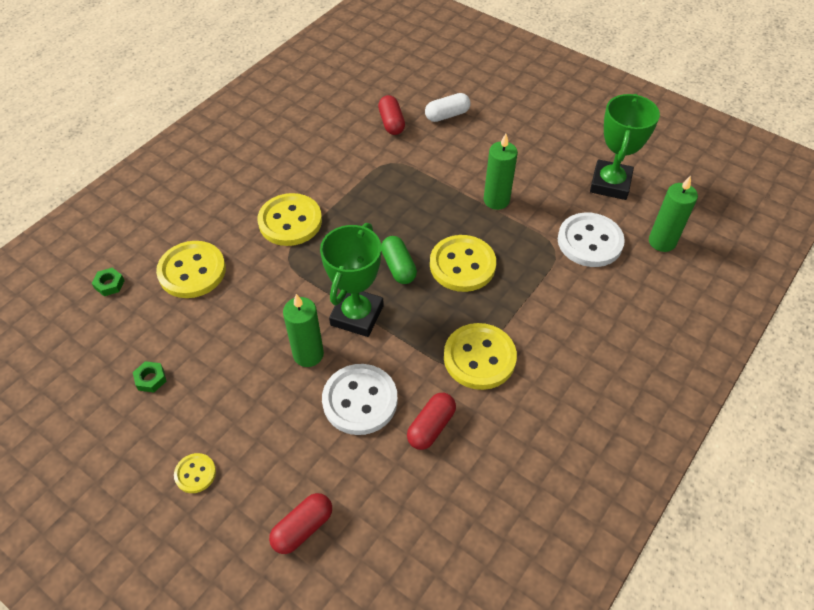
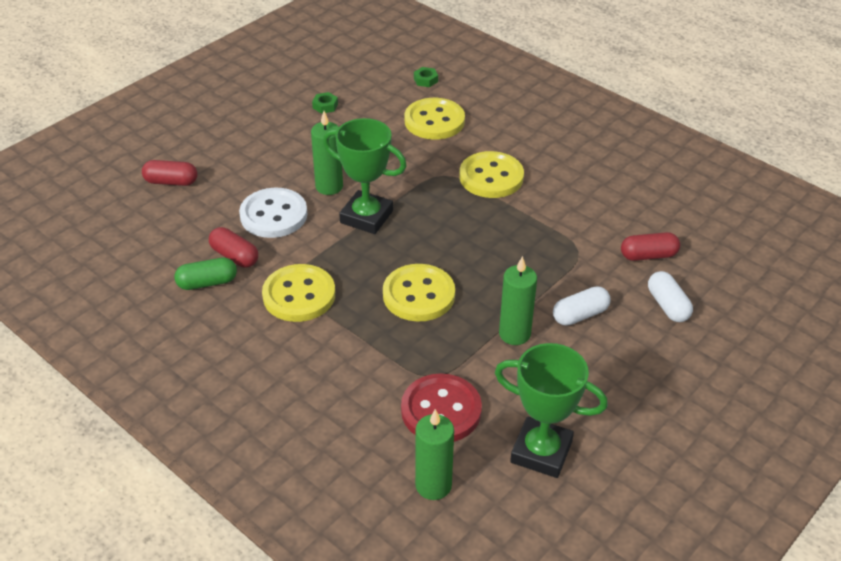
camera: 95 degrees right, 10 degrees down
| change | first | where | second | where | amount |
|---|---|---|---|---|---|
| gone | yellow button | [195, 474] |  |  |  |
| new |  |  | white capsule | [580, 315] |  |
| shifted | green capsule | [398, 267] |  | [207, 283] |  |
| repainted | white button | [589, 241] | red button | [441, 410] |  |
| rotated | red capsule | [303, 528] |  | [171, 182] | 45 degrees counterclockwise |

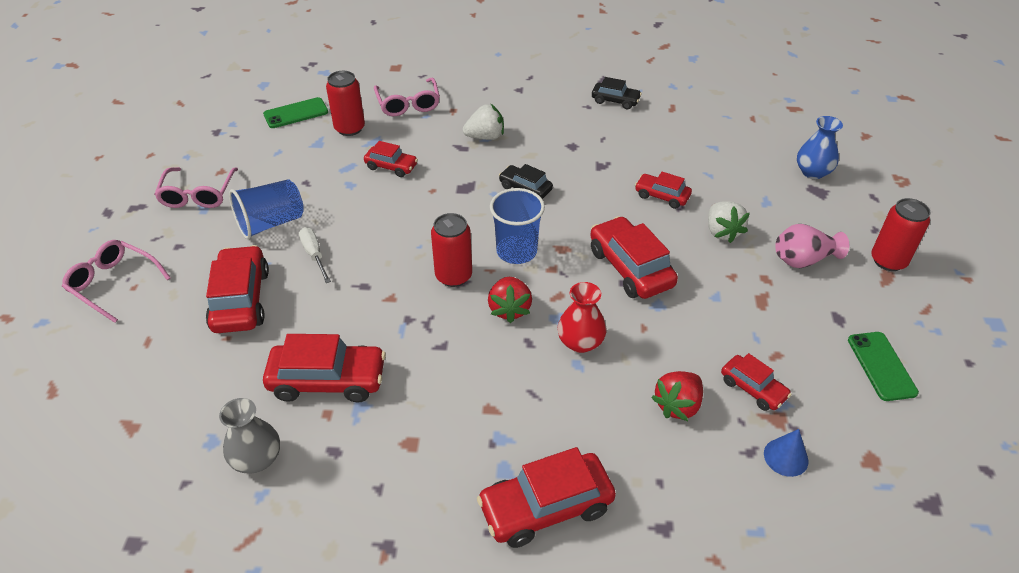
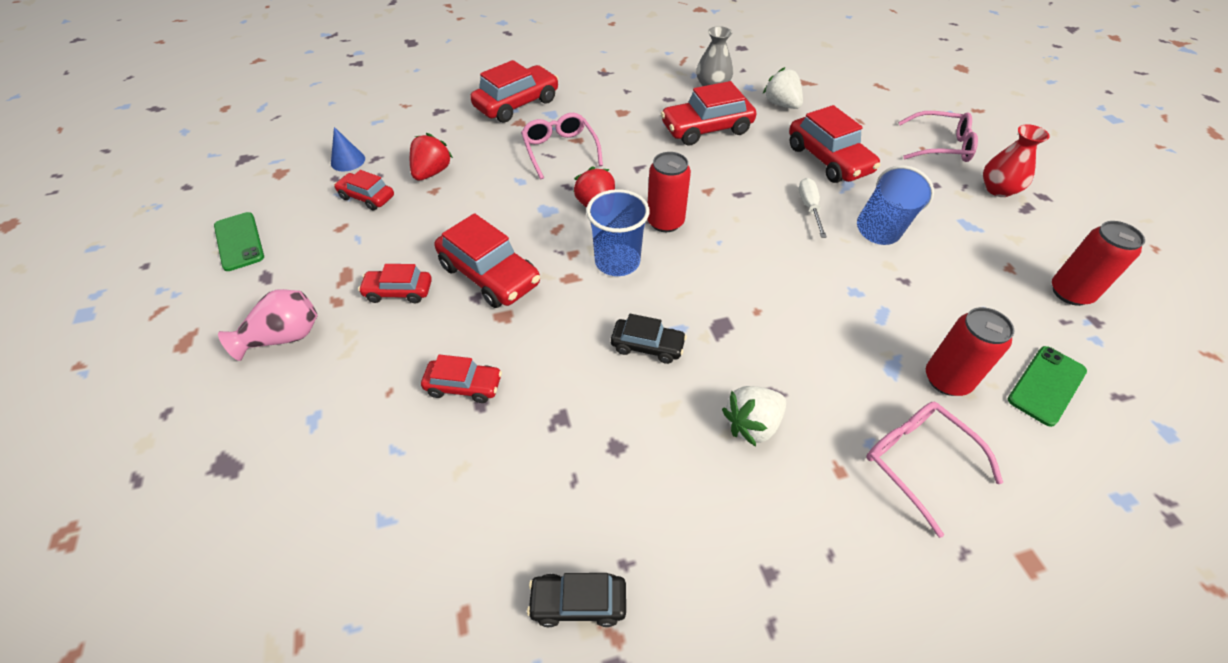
camera: 160 degrees right, 5 degrees up
| change | first | where | second | where | amount |
|---|---|---|---|---|---|
| gone | blue vase | [812, 172] |  |  |  |
| shifted | pink glasses | [198, 195] |  | [560, 150] |  |
| shifted | red car | [391, 166] |  | [399, 291] |  |
| shifted | red vase | [580, 342] |  | [998, 189] |  |
| shifted | white strawberry | [722, 232] |  | [781, 104] |  |
| shifted | red can | [888, 261] |  | [1070, 293] |  |
| rotated | white screwdriver | [314, 255] |  | [809, 208] | 135 degrees counterclockwise |

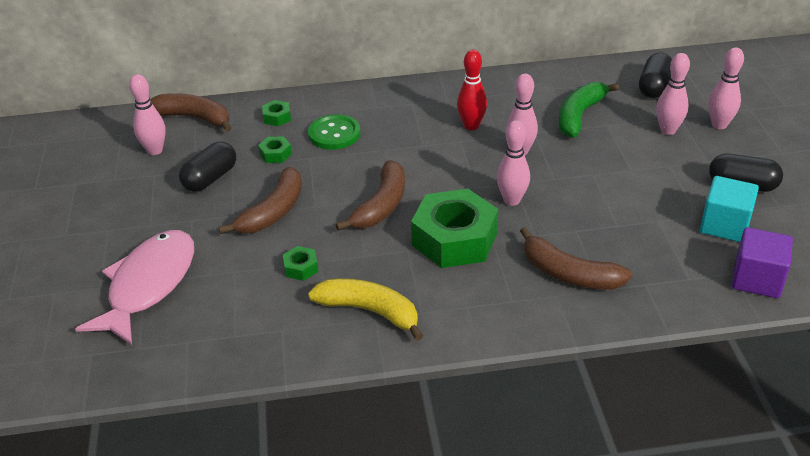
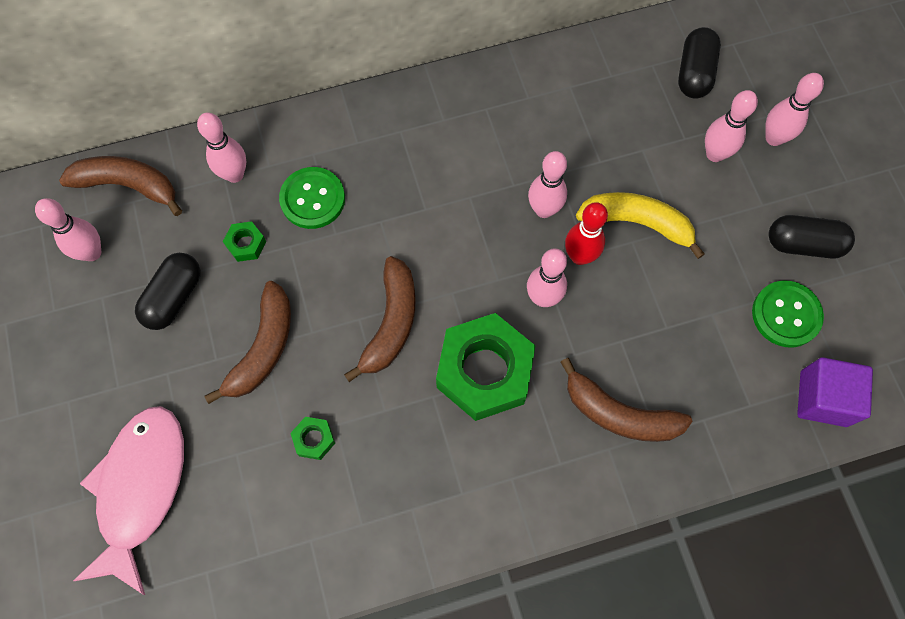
camera: 10 degrees left, 30 degrees up
| change | first | where | second | where | amount |
|---|---|---|---|---|---|
| gone | green banana | [579, 116] |  |  |  |
| shifted | yellow banana | [370, 311] |  | [637, 223] |  |
| shifted | red bowling pin | [471, 126] |  | [579, 256] |  |
| swapped | green nut | [277, 117] | pink bowling pin | [234, 174] |  |
| swapped | turquoise cube | [724, 225] | green button | [786, 315] |  |

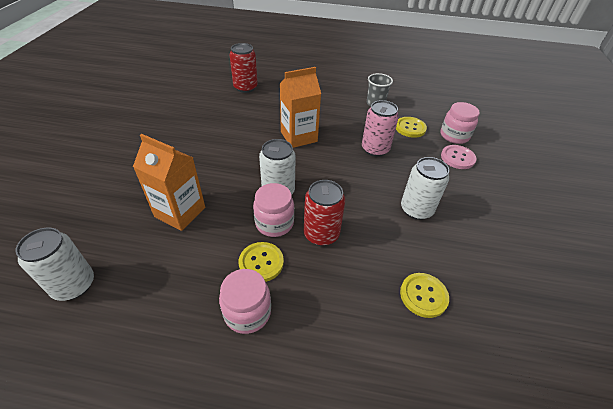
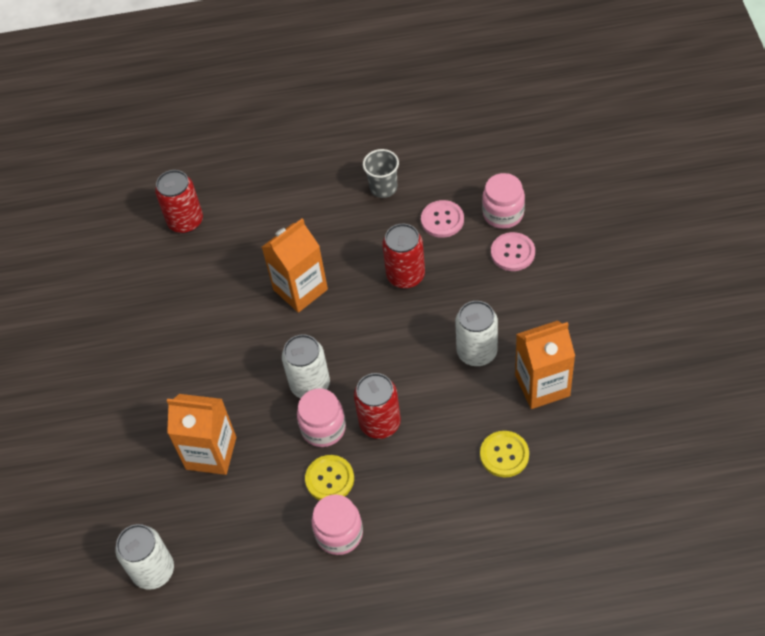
camera: 10 degrees left, 10 degrees up
| change | first | where | second | where | amount |
|---|---|---|---|---|---|
| new |  |  | orange carton | [542, 385] |  |
| repainted | pink can | [375, 149] | red can | [405, 275] |  |
| repainted | yellow button | [410, 128] | pink button | [442, 220] |  |

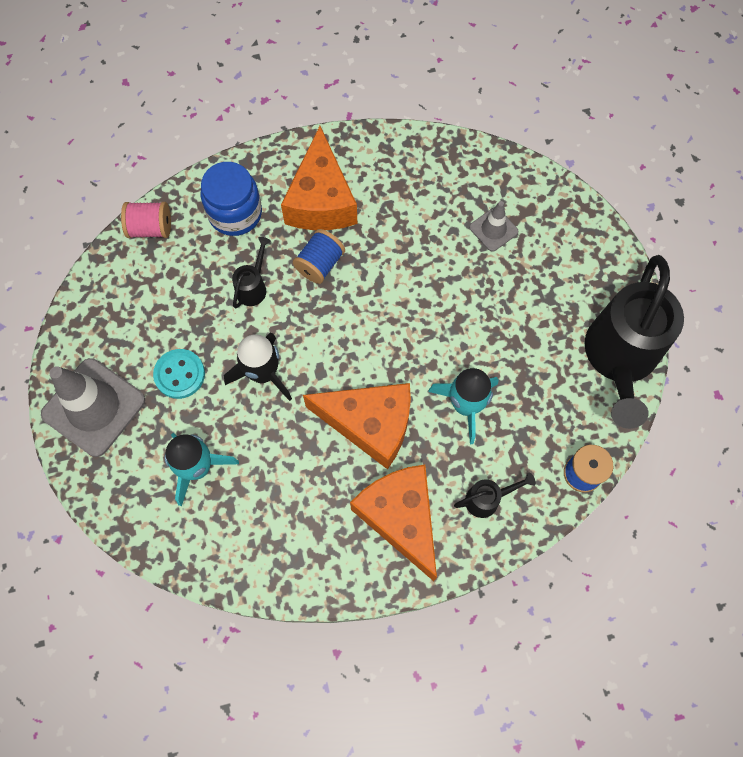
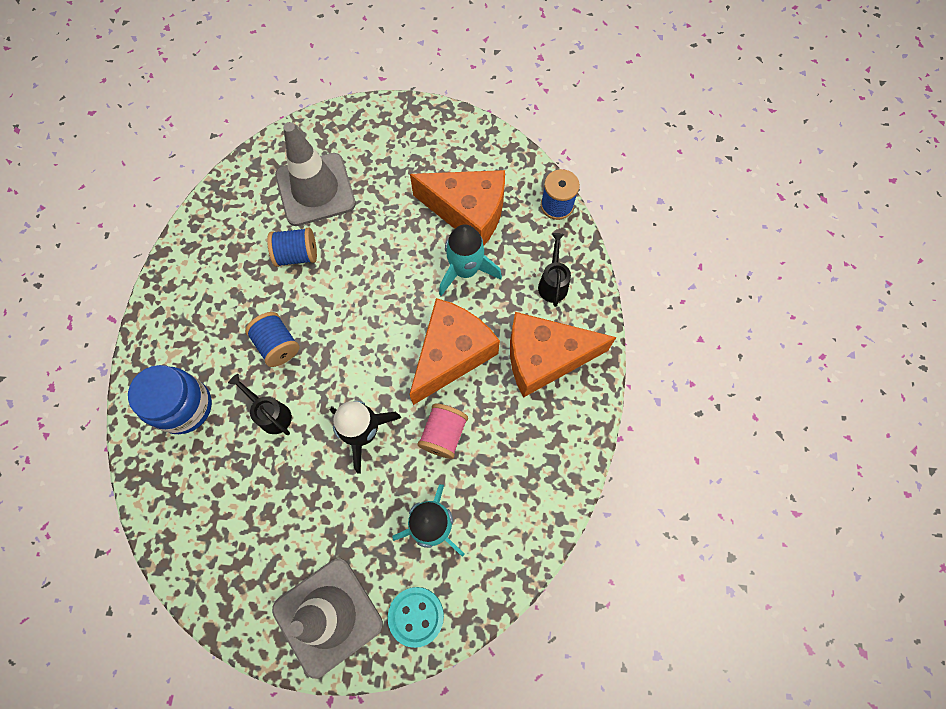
camera: 70 degrees left, 0 degrees up
| change | first | where | second | where | amount |
|---|---|---|---|---|---|
| gone | black watering can | [619, 358] |  |  |  |
| new |  |  | blue spool | [297, 255] |  |
| shifted | pink spool | [150, 228] |  | [443, 434] |  |
| shifted | turquoise button | [179, 374] |  | [416, 616] |  |
| shifted | orange cheese | [321, 200] |  | [468, 212] |  |
| scaled | grey traffic cone | [493, 229] |  | [315, 190] | x1.97 |

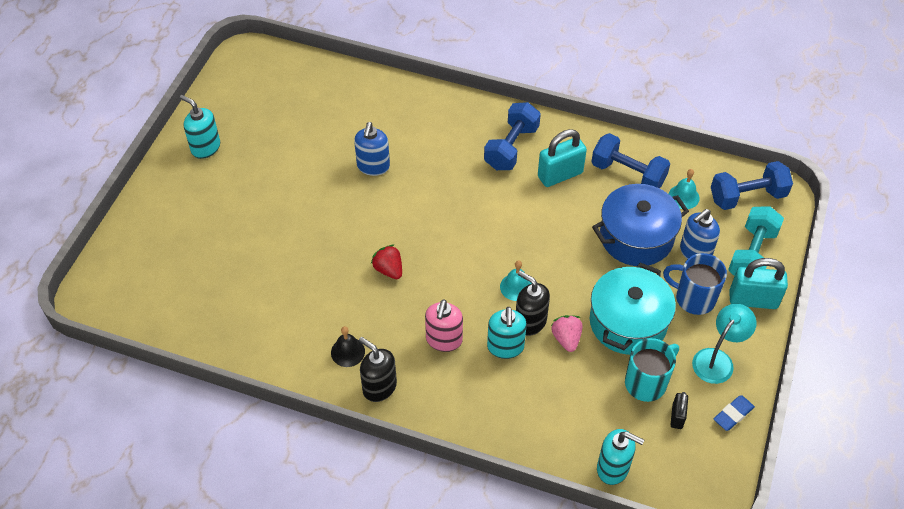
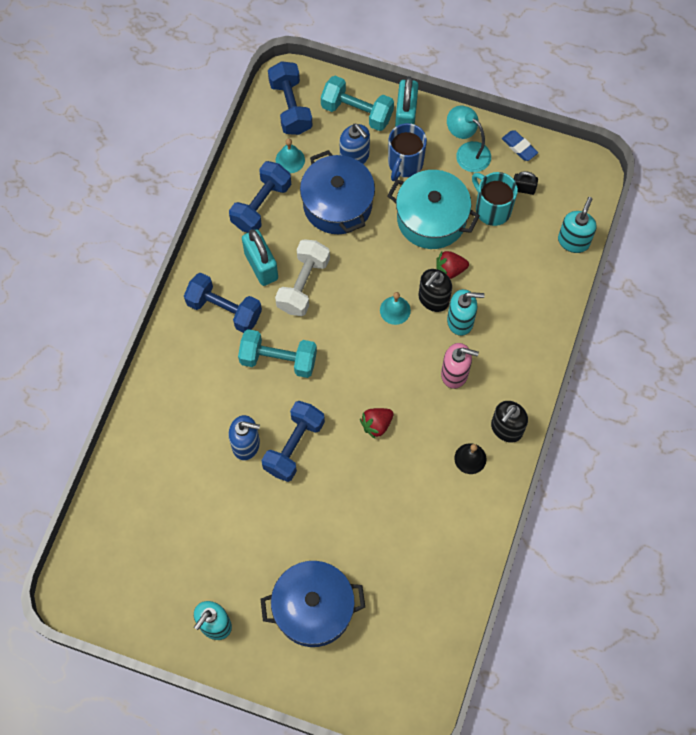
camera: 90 degrees left, 15 degrees up
| change | first | where | second | where | amount |
|---|---|---|---|---|---|
| new |  |  | turquoise dumbbell | [278, 360] |  |
| new |  |  | blue dumbbell | [294, 446] |  |
| new |  |  | blue pot | [313, 608] |  |
| new |  |  | white dumbbell | [303, 284] |  |
| repainted | pink strawberry | [566, 338] | red strawberry | [450, 270] |  |

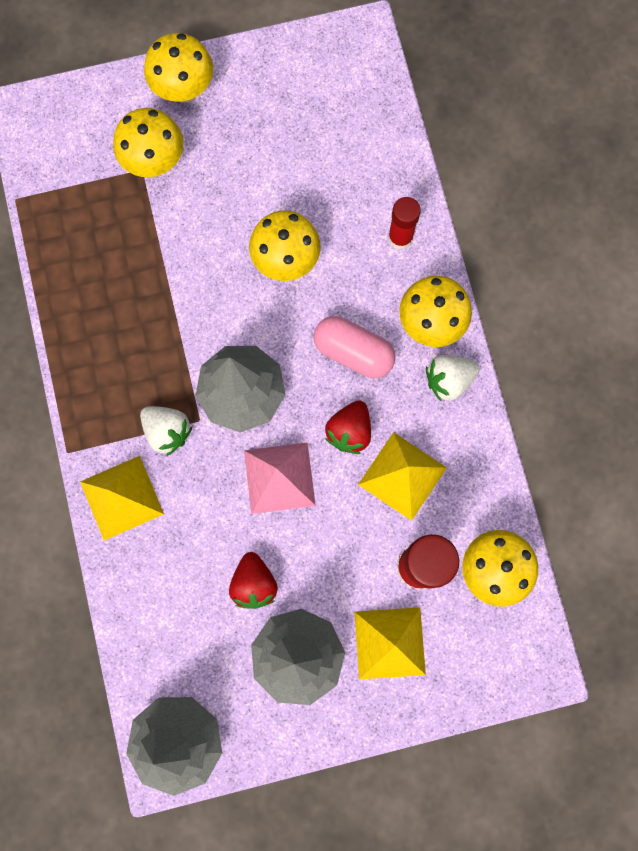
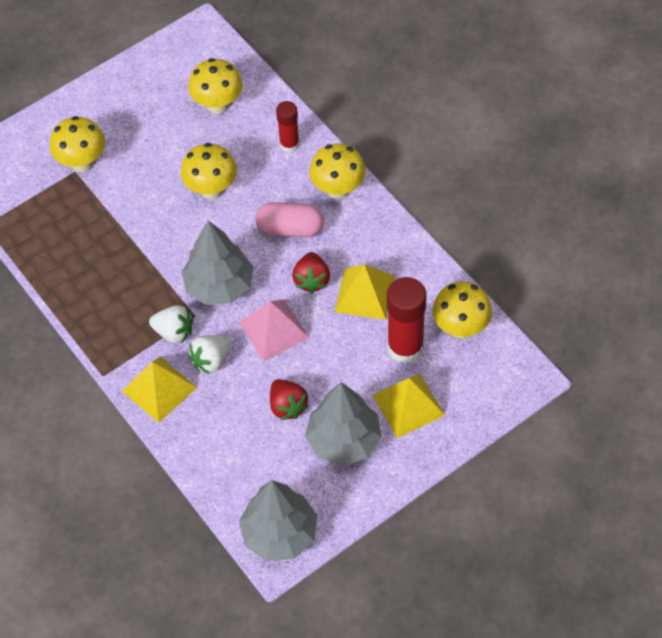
camera: 20 degrees left, 20 degrees down
| change | first | where | second | where | amount |
|---|---|---|---|---|---|
| shifted | yellow mushroom | [184, 89] |  | [218, 105] |  |
| shifted | white strawberry | [448, 380] |  | [211, 360] |  |

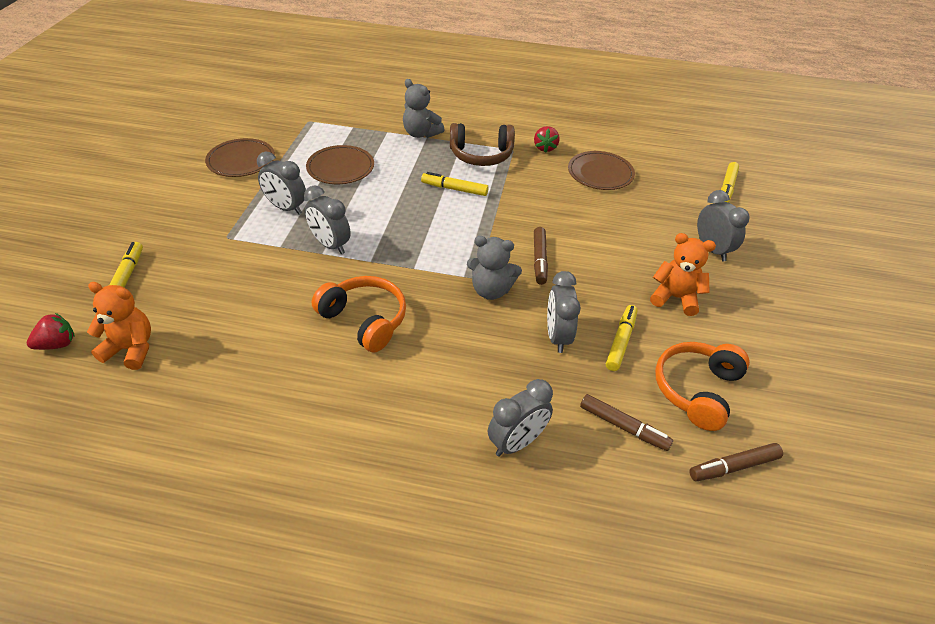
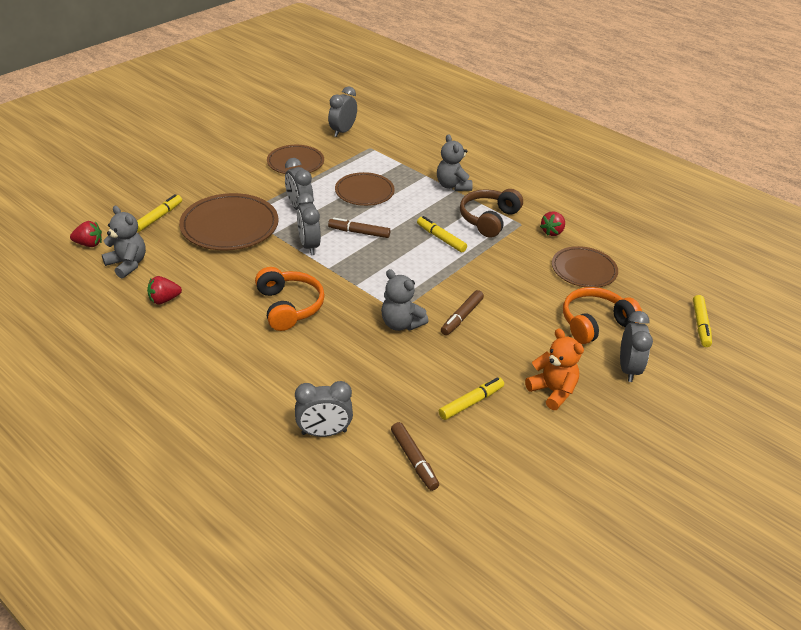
camera: 30 degrees right, 5 degrees down
| change | first | where | second | where | amount |
|---|---|---|---|---|---|
| new |  |  | red strawberry | [164, 300] |  |
| new |  |  | brown plate | [229, 226] |  |
| shifted | grey clock | [557, 336] |  | [342, 131] |  |
| shifted | orange headphones | [697, 390] |  | [595, 323] |  |
| shifted | brown marker | [734, 466] |  | [359, 232] |  |
| repainted | orange teddy bear | [131, 349] | grey teddy bear | [127, 264] |  |
| rotated | brown headphones | [481, 155] |  | [488, 219] | 90 degrees clockwise |
| rotated | yellow marker | [727, 187] |  | [700, 325] | 45 degrees counterclockwise |

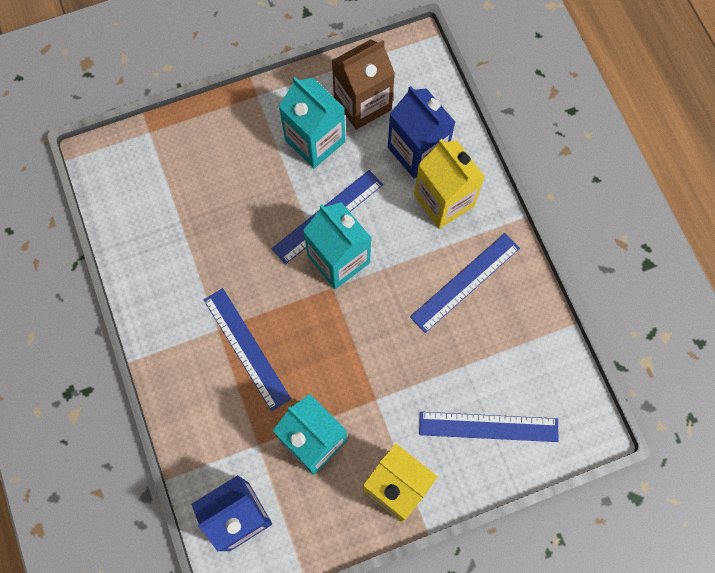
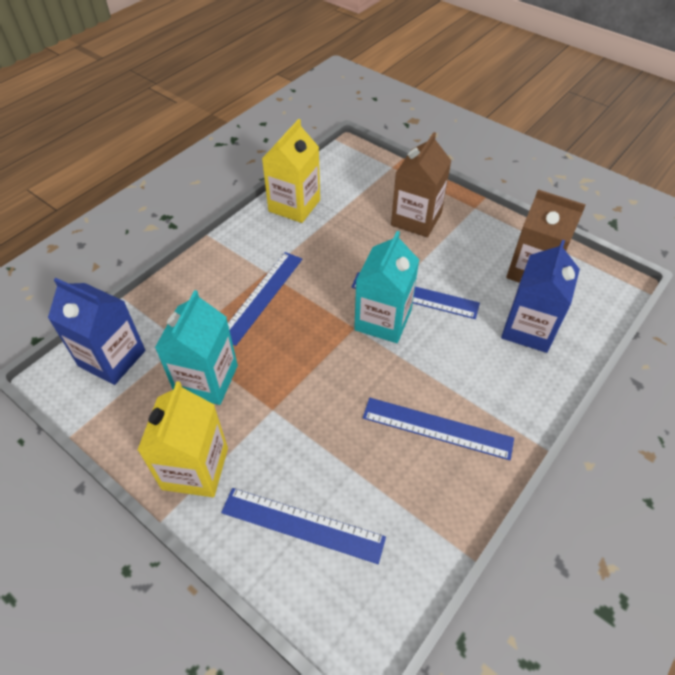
camera: 60 degrees right, 20 degrees down
| change | first | where | second | where | amount |
|---|---|---|---|---|---|
| gone | turquoise carton | [315, 141] |  |  |  |
| new |  |  | brown carton | [416, 219] |  |
| shifted | yellow carton | [444, 200] |  | [294, 205] |  |
| rotated | blue ruler | [488, 427] |  | [302, 525] | 45 degrees counterclockwise |

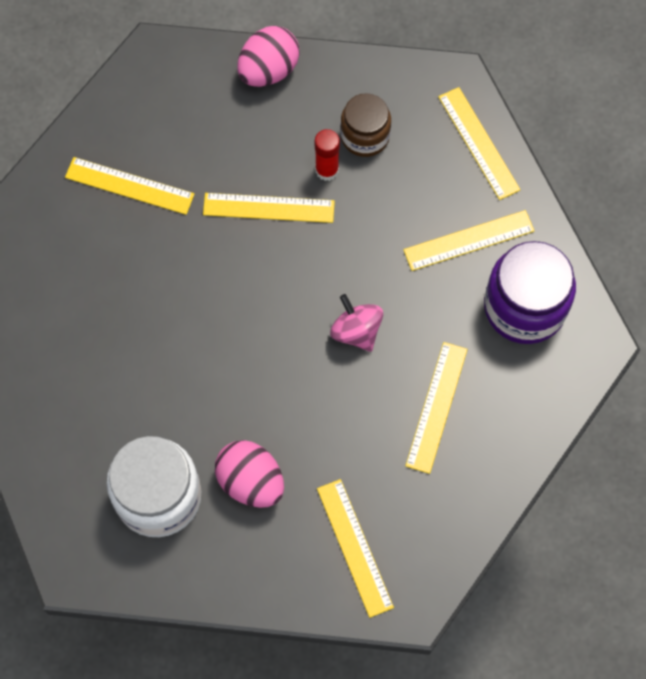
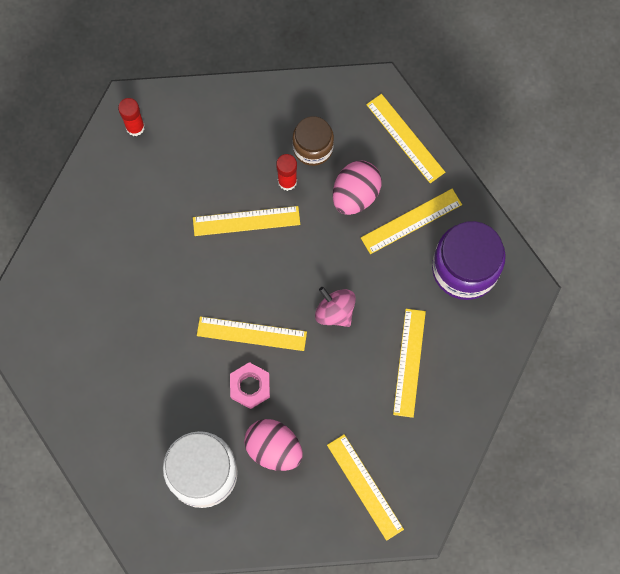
camera: 10 degrees left, 5 degrees up
| change | first | where | second | where | amount |
|---|---|---|---|---|---|
| new |  |  | red glue stick | [135, 127] |  |
| new |  |  | pink nut | [250, 386] |  |
| shifted | yellow ruler | [129, 185] |  | [251, 333] |  |
| shifted | pink egg | [268, 70] |  | [355, 194] |  |

